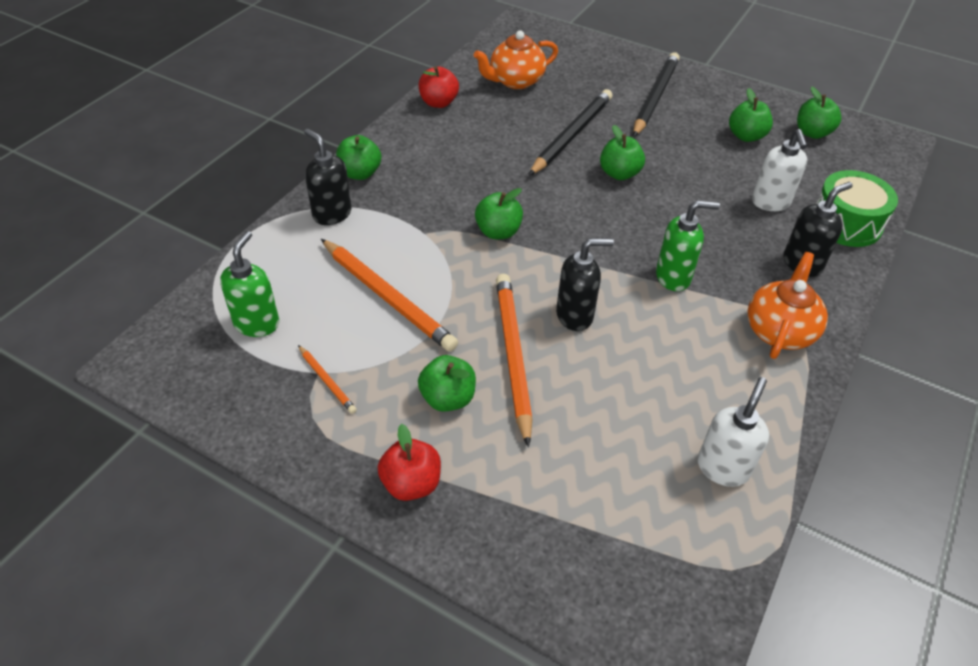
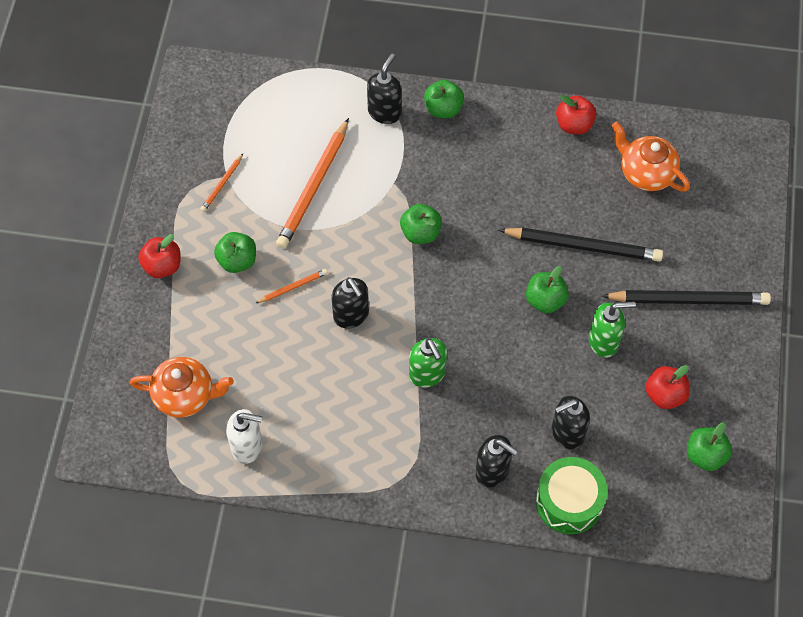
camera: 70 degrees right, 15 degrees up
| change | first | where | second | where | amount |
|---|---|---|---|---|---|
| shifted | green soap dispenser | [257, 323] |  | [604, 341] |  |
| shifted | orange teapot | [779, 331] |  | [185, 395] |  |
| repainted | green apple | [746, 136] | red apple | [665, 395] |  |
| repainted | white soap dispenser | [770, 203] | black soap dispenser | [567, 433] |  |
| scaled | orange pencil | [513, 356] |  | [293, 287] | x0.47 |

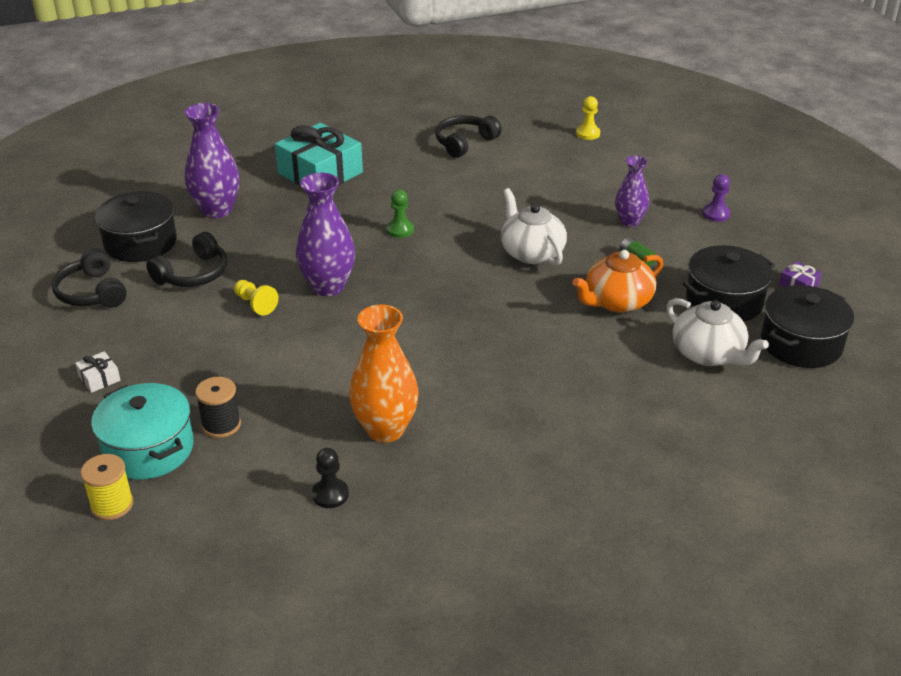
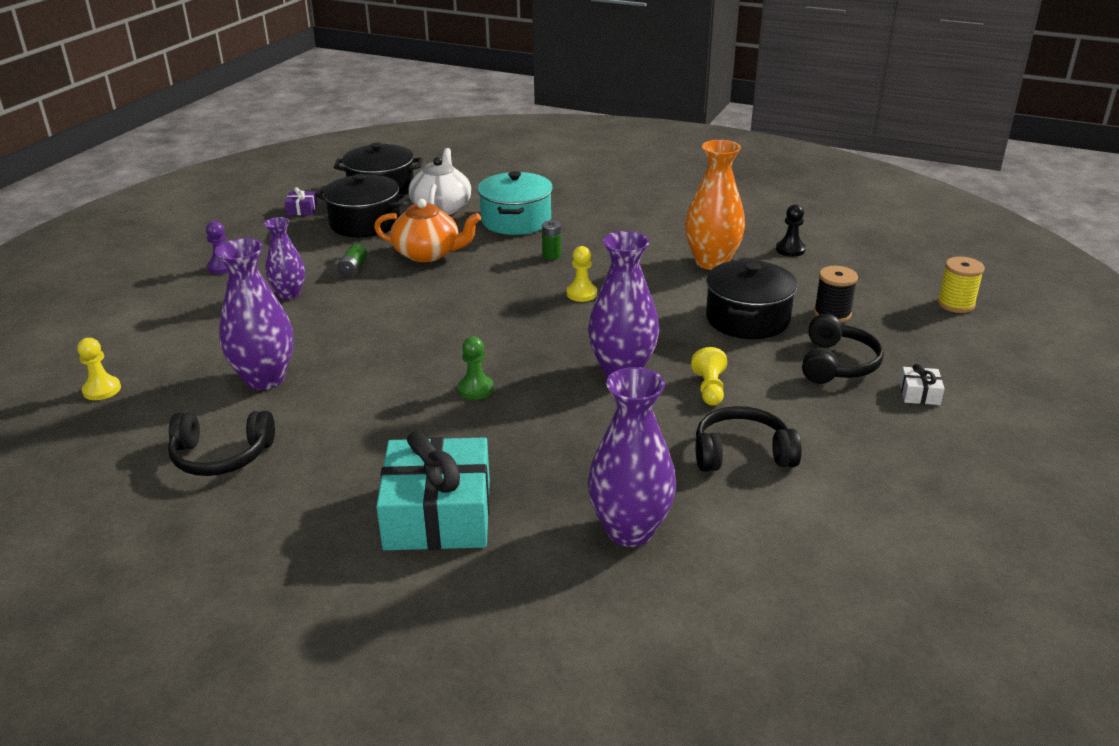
camera: 135 degrees left, 5 degrees down
| change | first | where | second | where | amount |
|---|---|---|---|---|---|
| gone | white teapot | [531, 252] |  |  |  |
| new |  |  | purple vase | [265, 378] |  |
| new |  |  | green battery | [551, 256] |  |
| new |  |  | yellow pawn | [581, 294] |  |
| shifted | black headphones | [92, 292] |  | [837, 364] |  |
| shifted | turquoise pot | [148, 449] |  | [516, 220] |  |
| shifted | black pot | [140, 243] |  | [747, 319] |  |

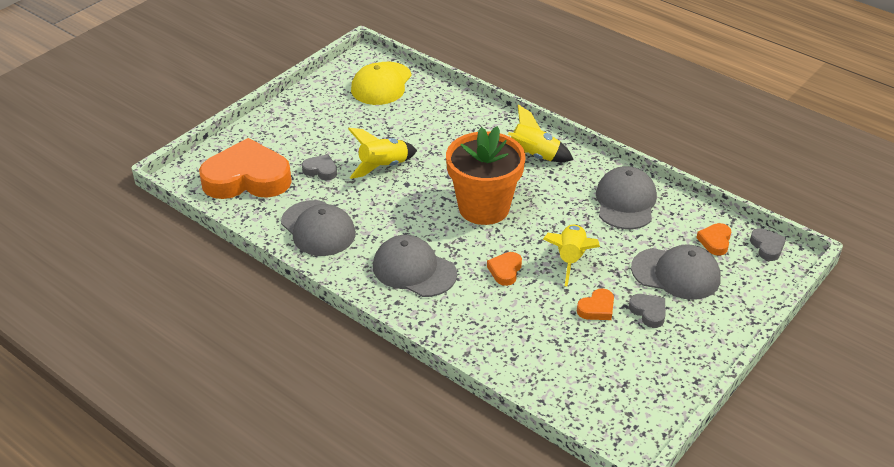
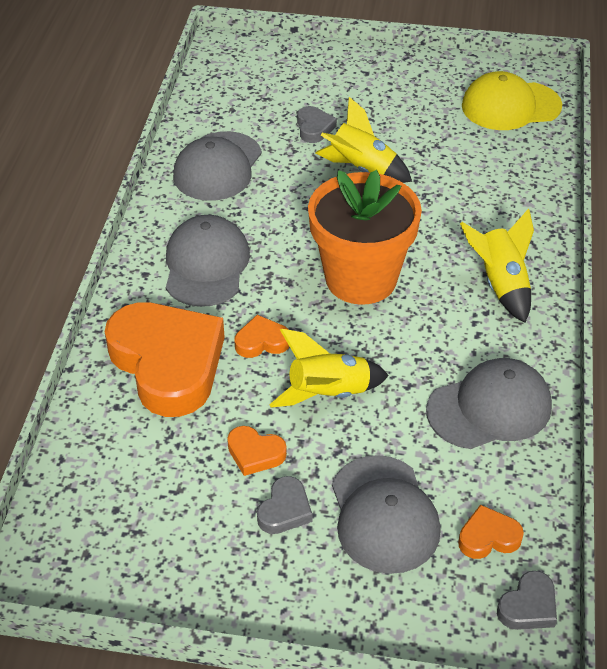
camera: 60 degrees right, 5 degrees up
| change | first | where | second | where | amount |
|---|---|---|---|---|---|
| shifted | orange heart | [247, 178] |  | [168, 363] |  |

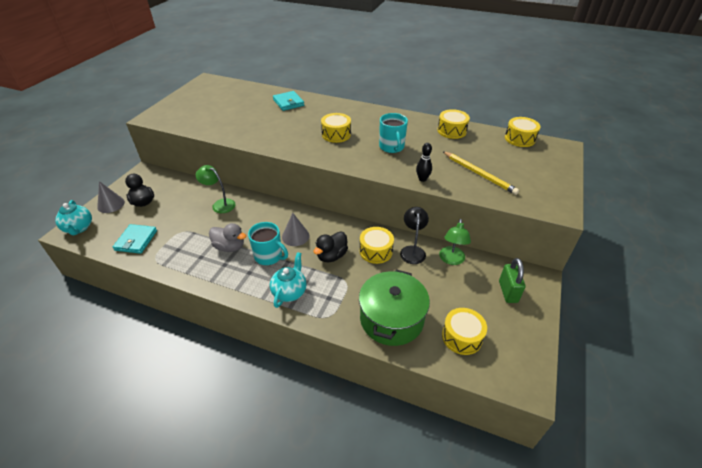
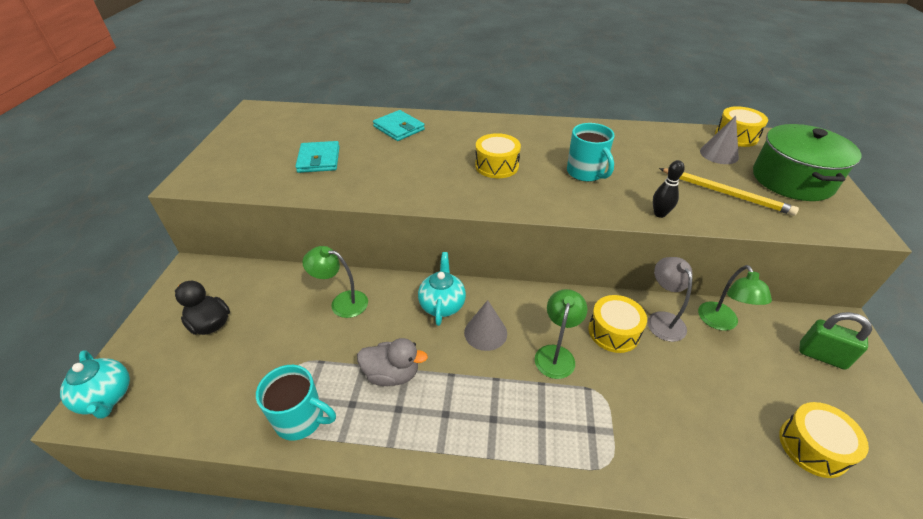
camera: 15 degrees left, 0 degrees up
| change | first | where | second | where | amount |
|---|---|---|---|---|---|
| gone | yellow drum | [451, 131] |  |  |  |
| shifted | grey cone | [111, 204] |  | [719, 154] |  |
| shifted | turquoise wallet | [136, 240] |  | [319, 159] |  |
| shifted | turquoise mug | [269, 256] |  | [301, 419] |  |
| shifted | turquoise teapot | [290, 292] |  | [442, 305] |  |
| shifted | green pot | [391, 319] |  | [792, 180] |  |
| swapped | black duck | [331, 256] | green lamp | [556, 354] |  |
| repainted | black lamp | [412, 250] | grey lamp | [662, 319] |  |
| rotated | green padlock | [508, 292] |  | [821, 356] | 45 degrees counterclockwise |

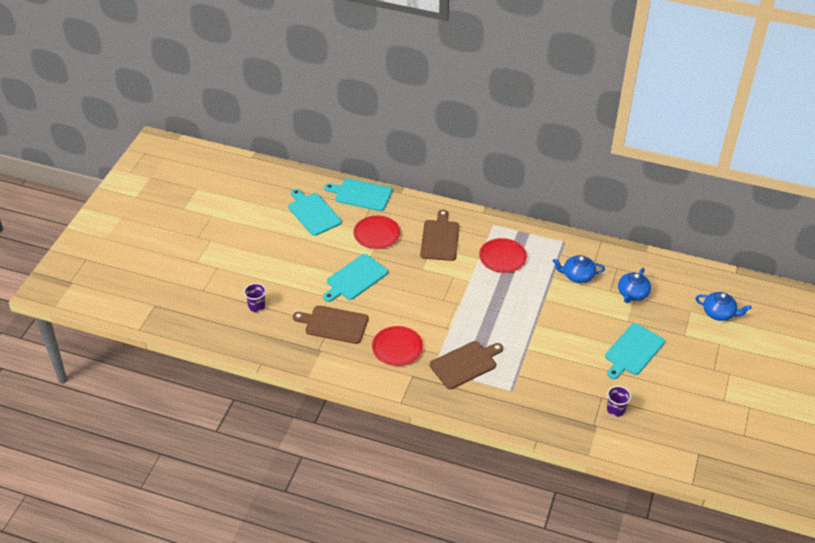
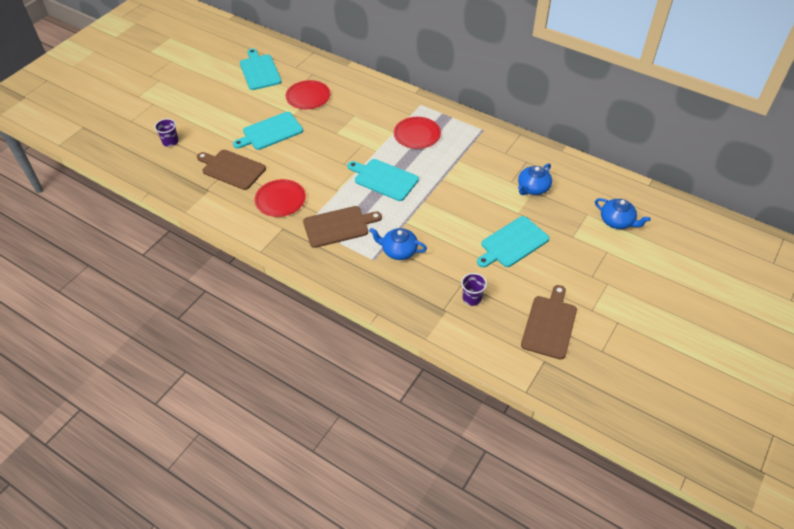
camera: 15 degrees right, 5 degrees up
| change | first | where | second | where | amount |
|---|---|---|---|---|---|
| shifted | turquoise cutting board | [361, 194] |  | [384, 179] |  |
| shifted | brown cutting board | [440, 238] |  | [550, 324] |  |
| shifted | blue teapot | [577, 276] |  | [399, 250] |  |

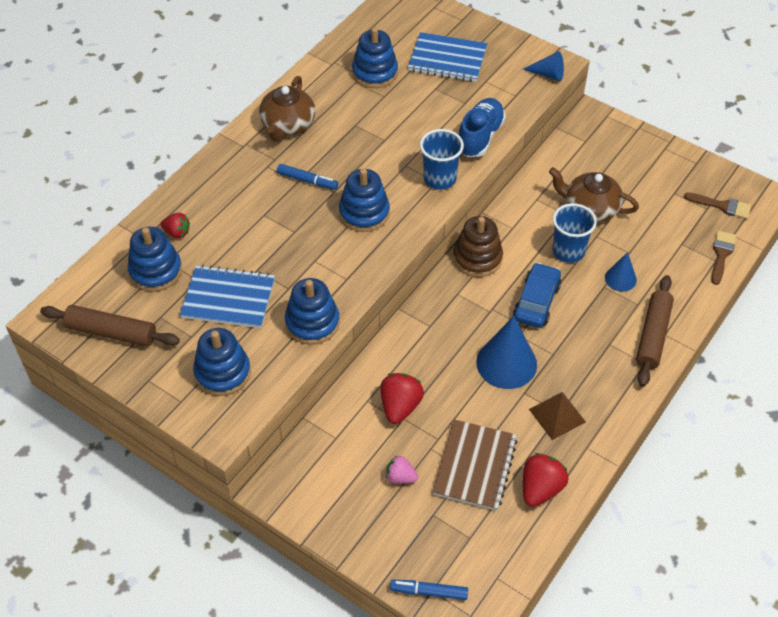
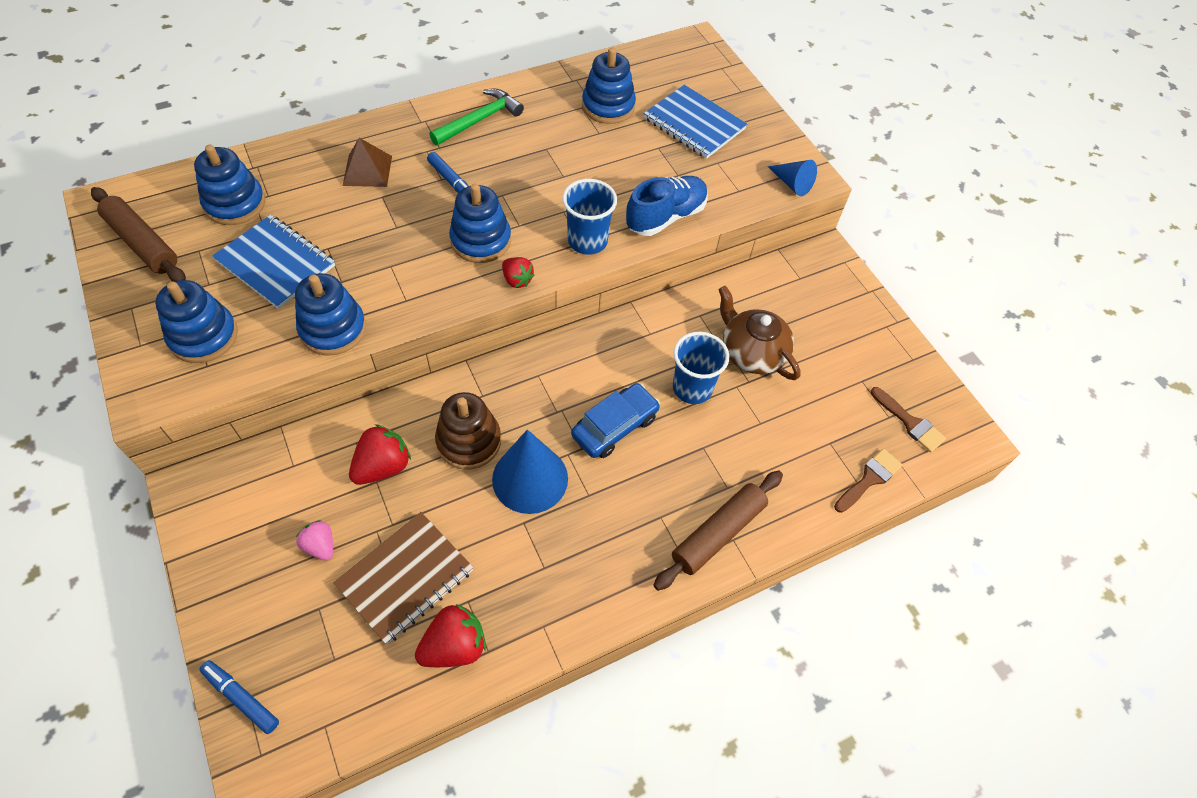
camera: 25 degrees right, 5 degrees up
| change | first | where | second | where | amount |
|---|---|---|---|---|---|
| gone | blue cone | [620, 278] |  |  |  |
| shifted | red strawberry | [177, 232] |  | [517, 280] |  |
| shifted | brown stacking toy | [477, 258] |  | [469, 441] |  |
| shifted | brown pyramid | [557, 415] |  | [367, 170] |  |
| swapped | brown teapot | [287, 125] | green hammer | [480, 120] |  |

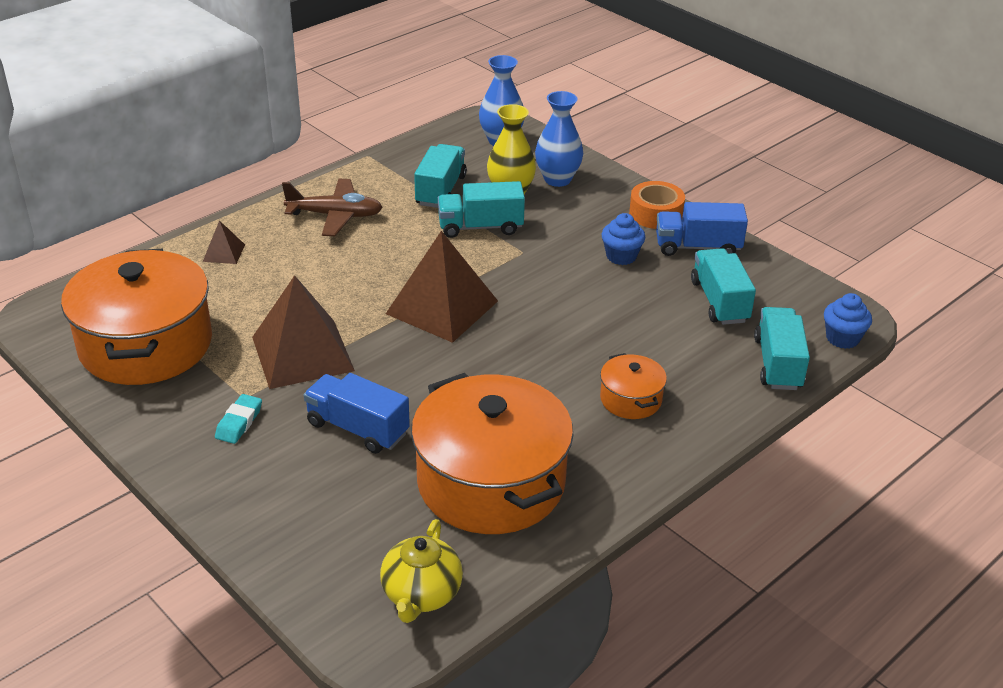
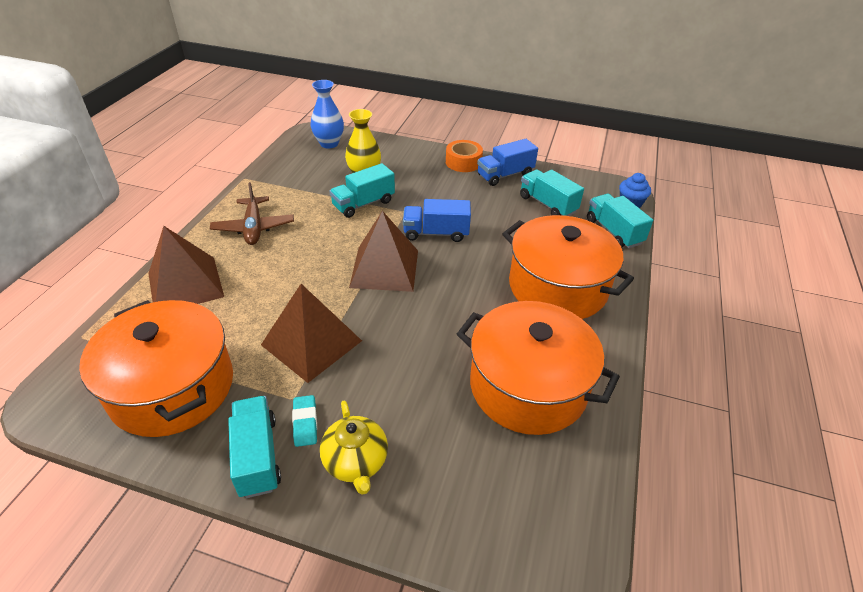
camera: 30 degrees left, 5 degrees up
| change | first | where | second | where | amount |
|---|---|---|---|---|---|
| gone | blue vase | [557, 179] |  |  |  |
| gone | blue cupcake | [621, 256] |  |  |  |
| shifted | blue truck | [357, 428] |  | [436, 233] |  |
| shifted | yellow teapot | [421, 594] |  | [356, 462] |  |
| shifted | turquoise truck | [440, 190] |  | [257, 456] |  |
| rotated | brown plane | [335, 215] |  | [254, 228] | 105 degrees clockwise |
| scaled | brown pyramid | [224, 253] |  | [185, 284] | x2.24 |
| scaled | orange pot | [630, 399] |  | [557, 287] | x2.21 |

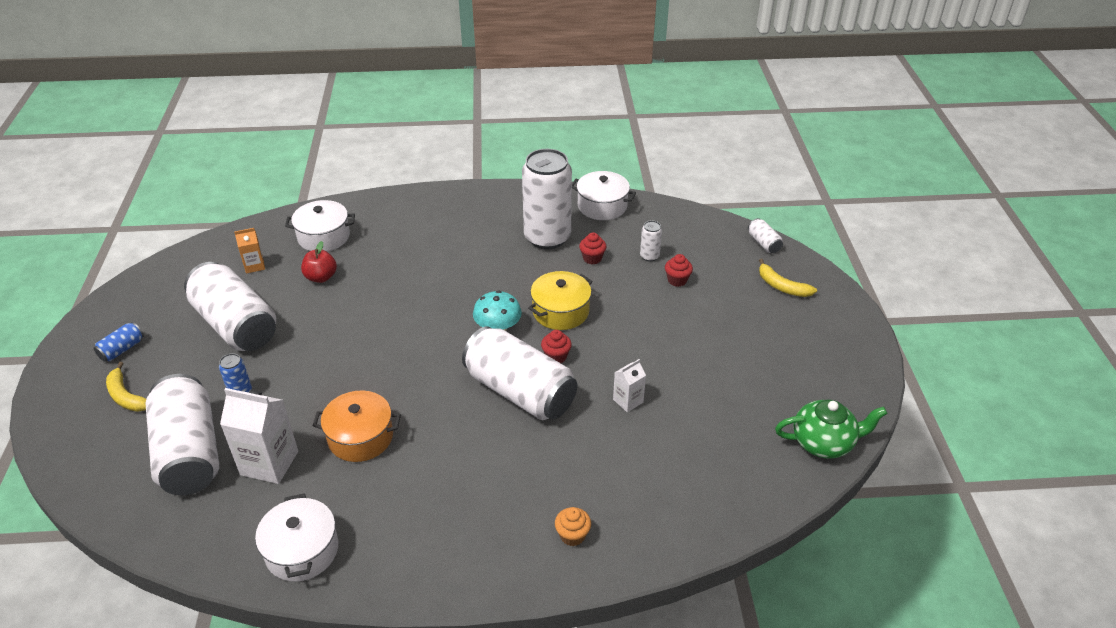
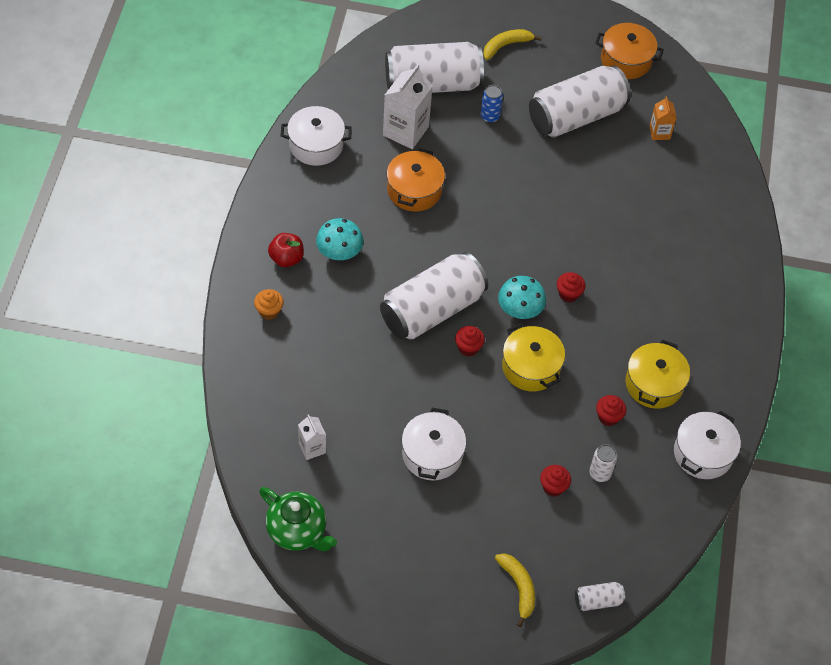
camera: 100 degrees right, 15 degrees up
| change | first | where | second | where | amount |
|---|---|---|---|---|---|
| gone | blue can | [122, 349] |  |  |  |
| new |  |  | turquoise mushroom | [339, 252] |  |
| new |  |  | red cupcake | [568, 294] |  |
| new |  |  | orange pot | [626, 60] |  |
| shifted | white pot | [324, 237] |  | [432, 454] |  |
| shifted | red apple | [321, 277] |  | [286, 258] |  |
| shifted | white carton | [628, 401] |  | [312, 448] |  |
| swapped | white can | [547, 237] | yellow pot | [654, 384] |  |
| rotated | yellow banana | [782, 286] |  | [518, 588] | 105 degrees clockwise |
| rotated | green teapot | [823, 443] |  | [297, 531] | 60 degrees counterclockwise |

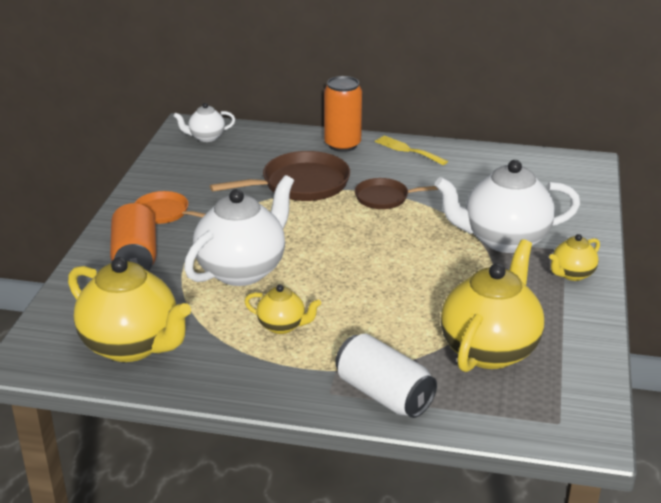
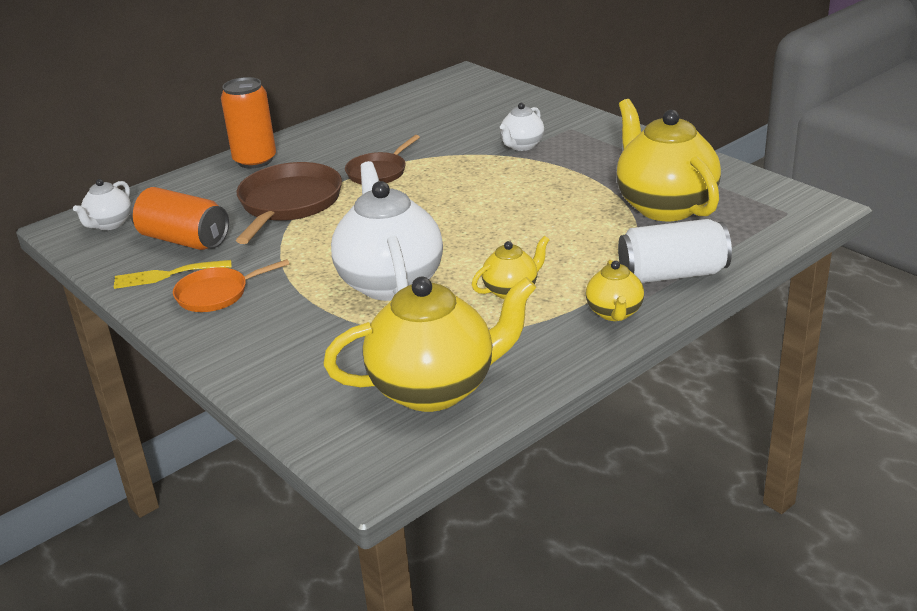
camera: 50 degrees left, 0 degrees up
| change | first | where | second | where | amount |
|---|---|---|---|---|---|
| shifted | orange can | [135, 257] |  | [183, 240] |  |
| shifted | yellow fork | [407, 150] |  | [166, 275] |  |
| shifted | yellow teapot | [572, 274] |  | [614, 313] |  |
| scaled | white teapot | [504, 240] |  | [521, 146] | x0.49 |

